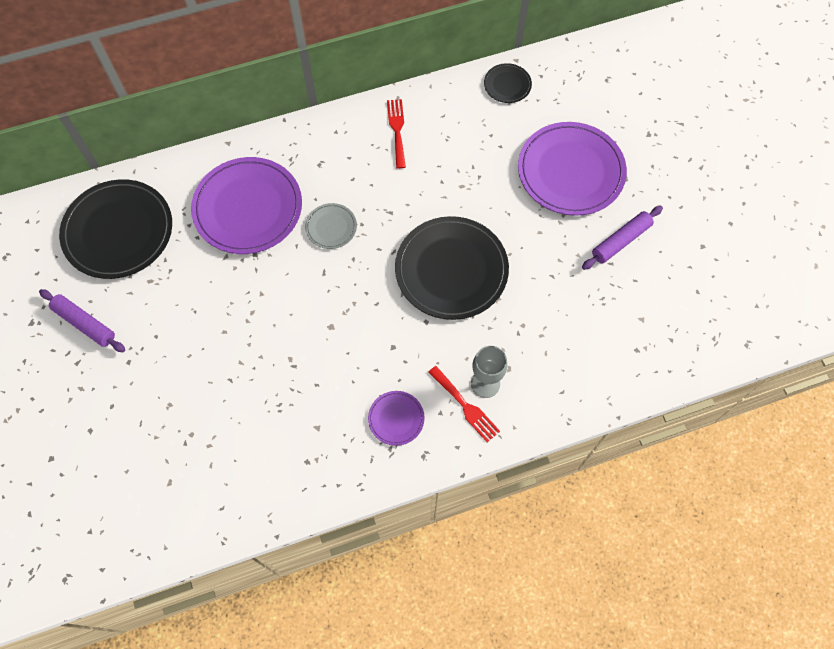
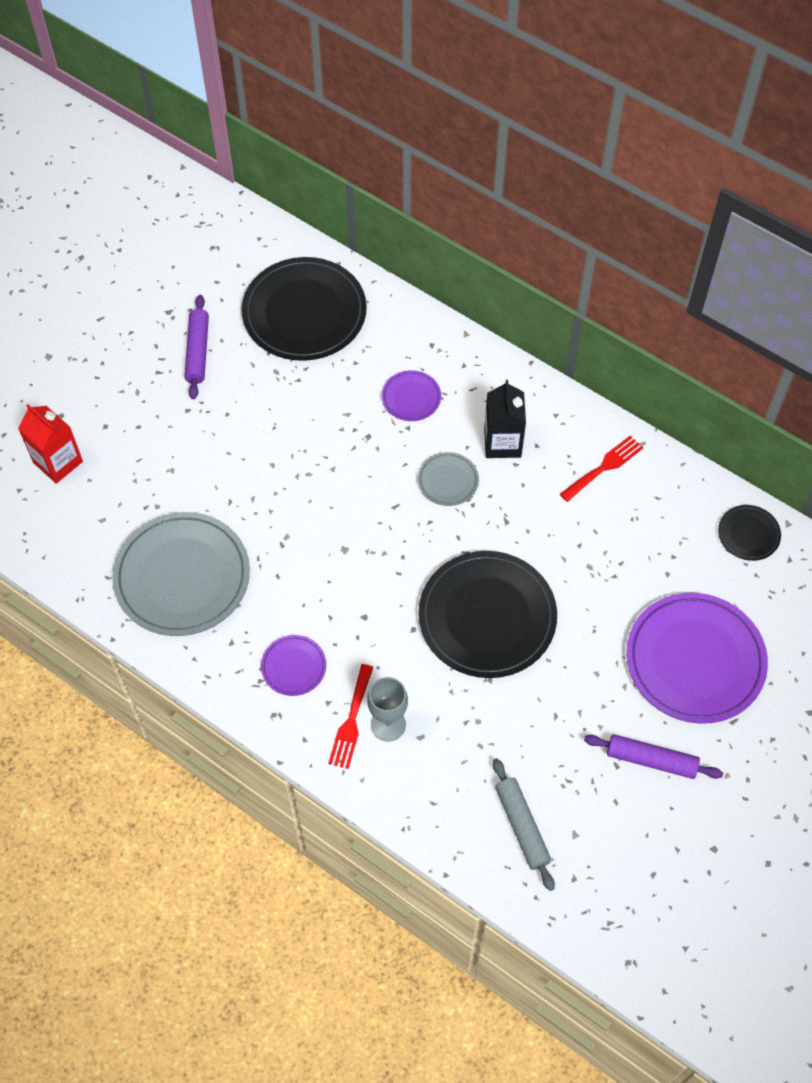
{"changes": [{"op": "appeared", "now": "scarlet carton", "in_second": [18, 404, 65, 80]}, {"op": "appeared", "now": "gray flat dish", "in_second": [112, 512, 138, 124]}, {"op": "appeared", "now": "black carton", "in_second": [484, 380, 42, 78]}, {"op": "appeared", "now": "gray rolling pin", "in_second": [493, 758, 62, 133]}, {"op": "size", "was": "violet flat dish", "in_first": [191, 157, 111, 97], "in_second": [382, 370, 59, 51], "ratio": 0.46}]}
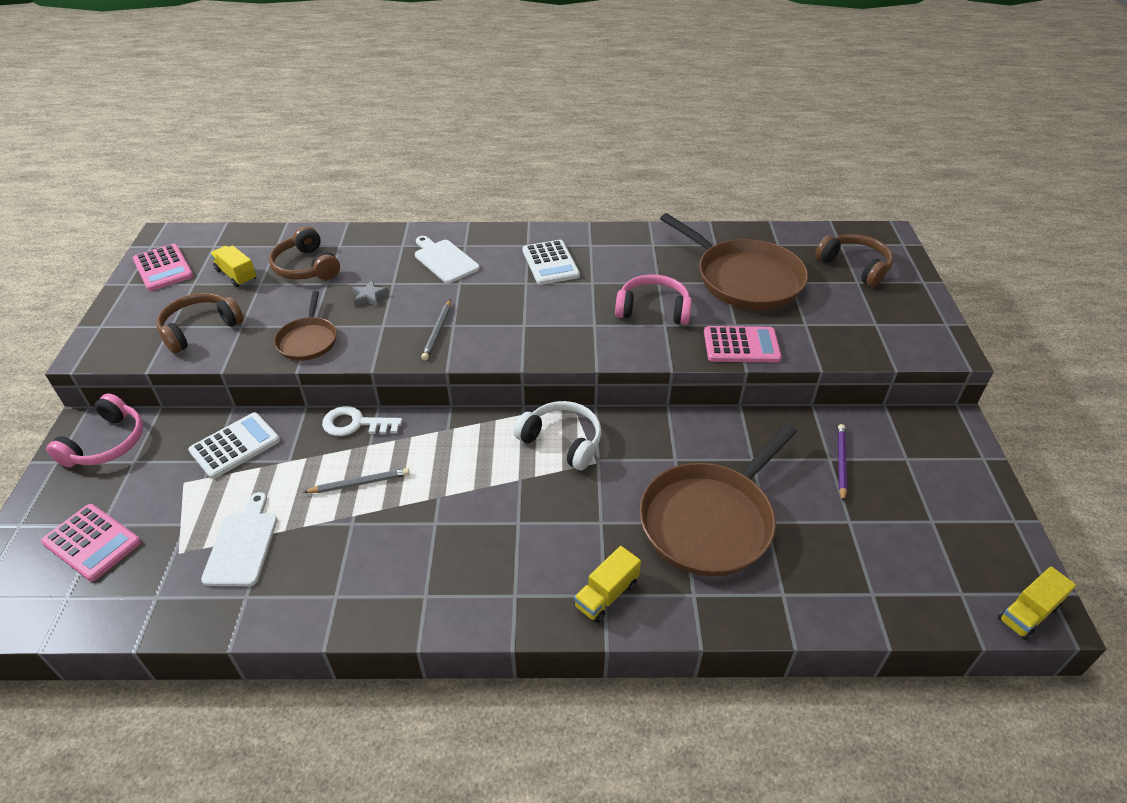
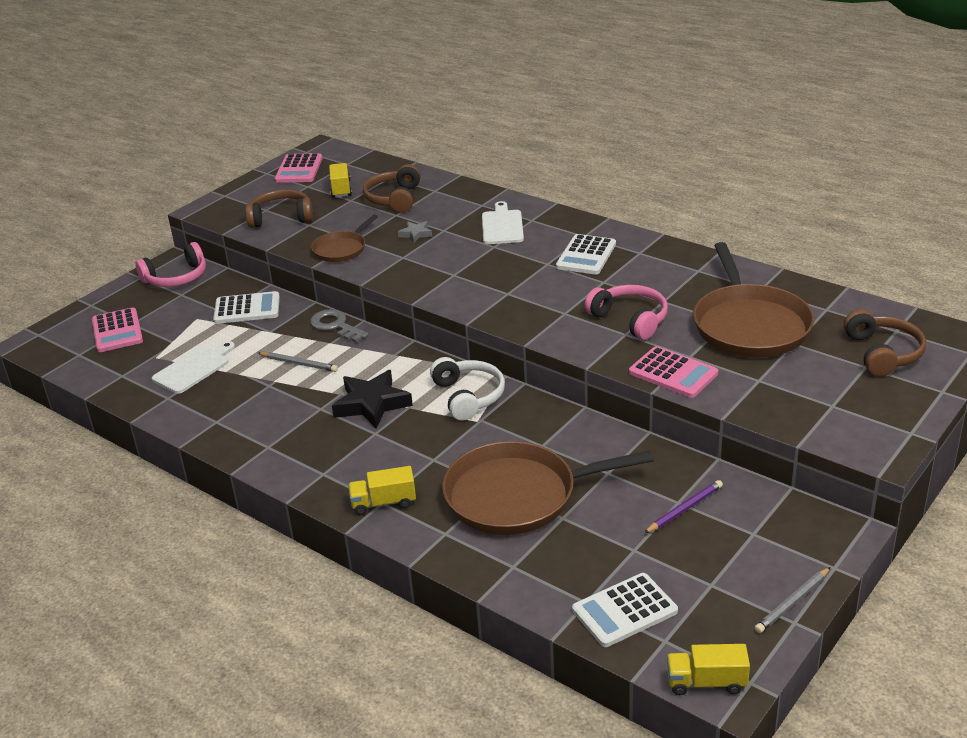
{"changes": [{"op": "appeared", "now": "black five-pointed star", "in_second": [332, 370, 81, 59]}, {"op": "appeared", "now": "pure white calculator", "in_second": [572, 573, 106, 74]}, {"op": "relocated", "was": "gray pencil", "in_first": [421, 299, 30, 61], "in_second": [755, 567, 76, 66]}, {"op": "colour", "was": "pure white door key", "now": "gray door key", "in_first": [322, 406, 80, 30], "in_second": [310, 309, 59, 34]}]}
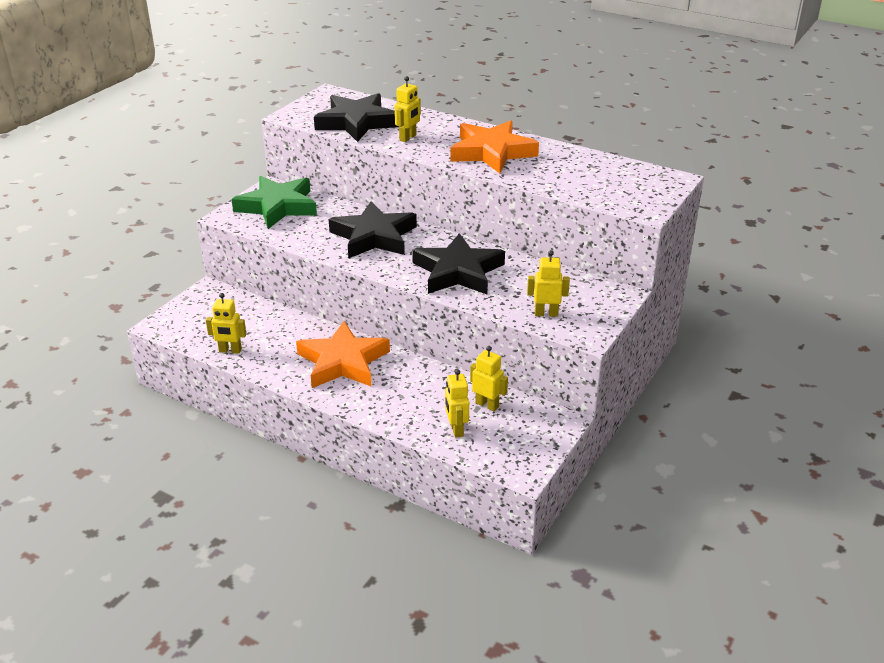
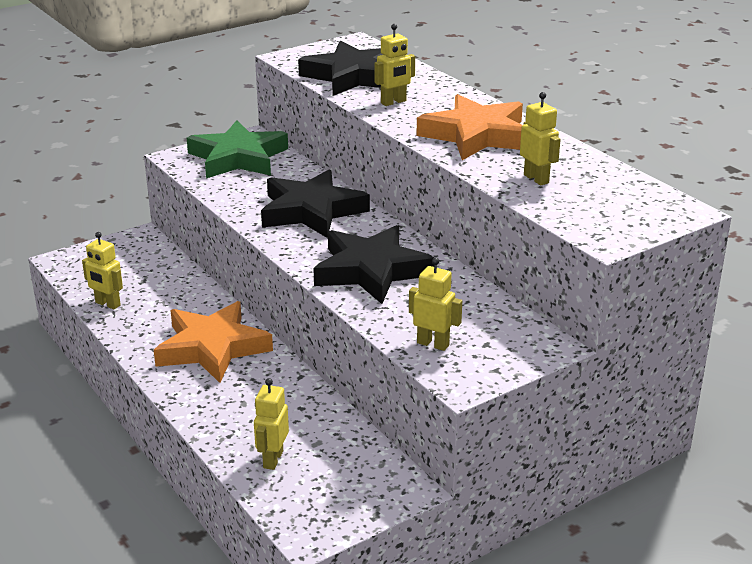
{"changes": [{"op": "relocated", "was": "bright yellow robot figure", "in_first": [470, 346, 38, 65], "in_second": [520, 92, 41, 93]}]}
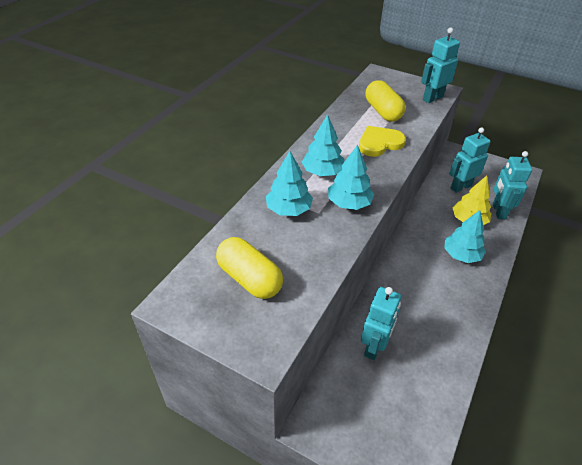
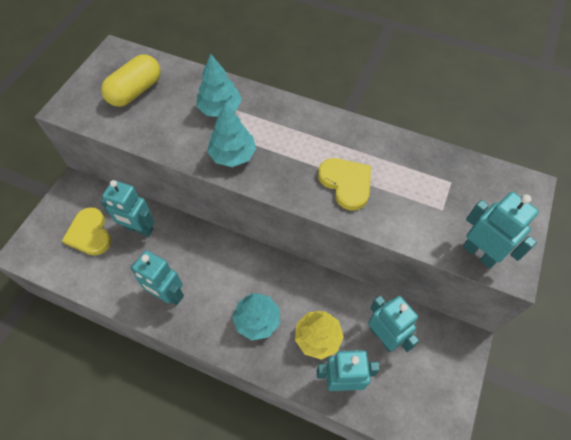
{"changes": [{"op": "missing", "was": "turquoise toy tree", "in_first": [302, 114, 42, 62]}, {"op": "missing", "was": "bright yellow pill shape", "in_first": [366, 80, 40, 42]}, {"op": "appeared", "now": "bright yellow heart shape", "in_second": [62, 207, 49, 48]}, {"op": "appeared", "now": "turquoise robot figure", "in_second": [130, 250, 54, 56]}]}
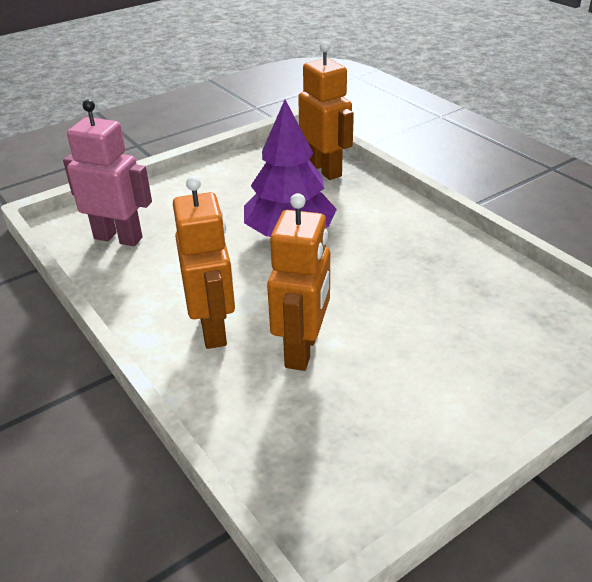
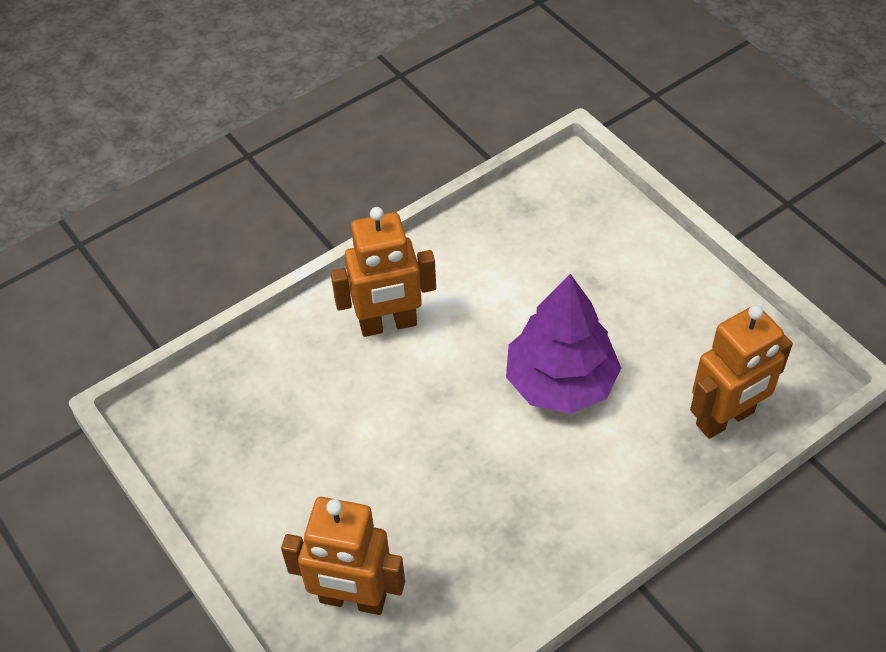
{"changes": [{"op": "missing", "was": "pink robot figure", "in_first": [63, 99, 89, 147]}, {"op": "relocated", "was": "orange robot figure", "in_first": [267, 193, 63, 178], "in_second": [281, 497, 124, 118]}]}
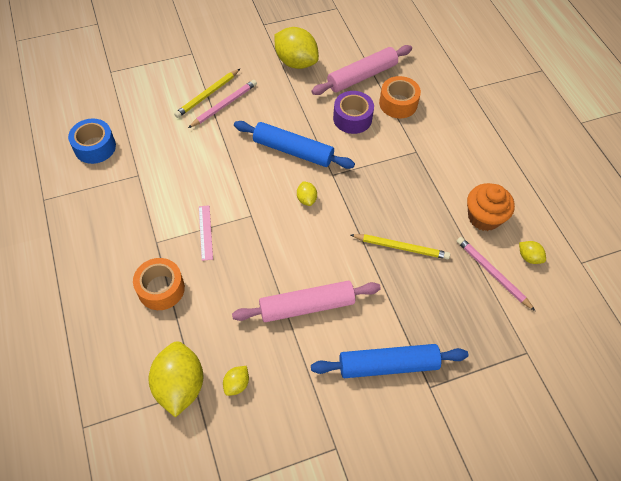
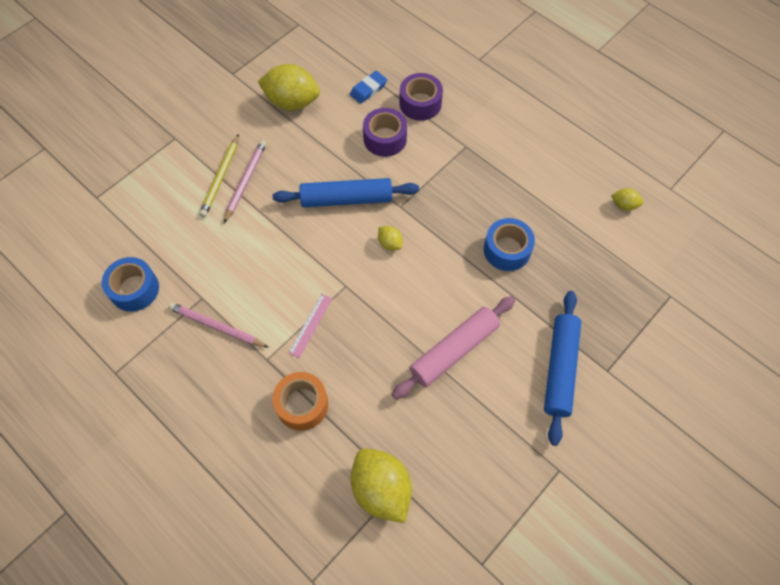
{"changes": [{"op": "missing", "was": "bright yellow citrus fruit", "in_first": [223, 366, 26, 30]}, {"op": "missing", "was": "orange cupcake", "in_first": [467, 183, 48, 48]}, {"op": "relocated", "was": "pink pencil", "in_first": [457, 237, 78, 74], "in_second": [168, 302, 101, 46]}, {"op": "exchanged", "was": "pink rolling pin", "now": "blue eraser", "in_first": [311, 45, 101, 50], "in_second": [350, 71, 37, 33]}, {"op": "exchanged", "was": "bright yellow pencil", "now": "blue sticky tape", "in_first": [351, 234, 99, 25], "in_second": [484, 218, 51, 53]}, {"op": "colour", "was": "orange sticky tape", "now": "violet sticky tape", "in_first": [379, 76, 42, 42], "in_second": [399, 73, 44, 48]}, {"op": "spun", "was": "pink measuring stick", "in_first": [199, 205, 14, 56], "in_second": [289, 294, 43, 64], "clockwise": 60}, {"op": "spun", "was": "blue rolling pin", "in_first": [311, 344, 157, 34], "in_second": [544, 291, 37, 155], "clockwise": -45}]}
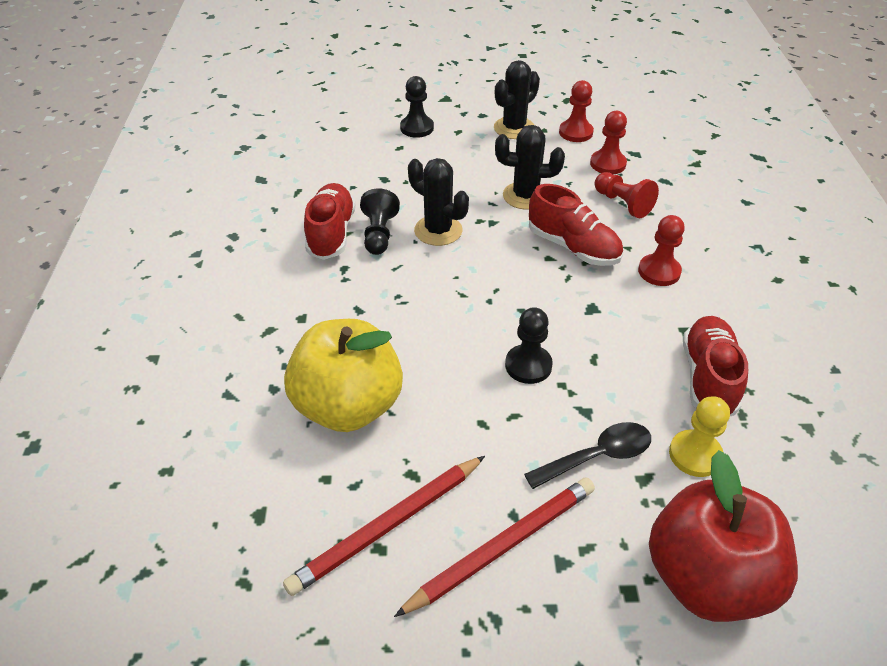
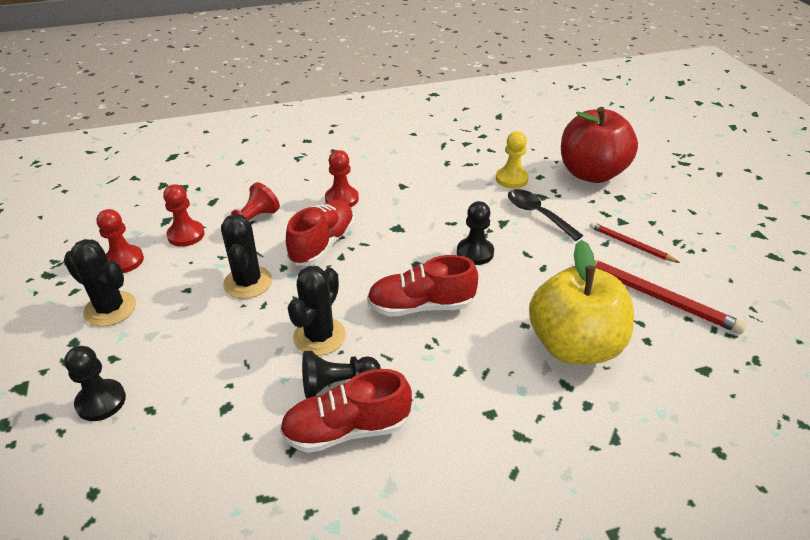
{"changes": [{"op": "relocated", "was": "scarlet lace-up shoe", "in_first": [683, 316, 65, 100], "in_second": [367, 255, 111, 62]}, {"op": "size", "was": "scarlet pencil", "in_first": [394, 477, 201, 140], "in_second": [590, 222, 90, 41], "ratio": 0.6}]}
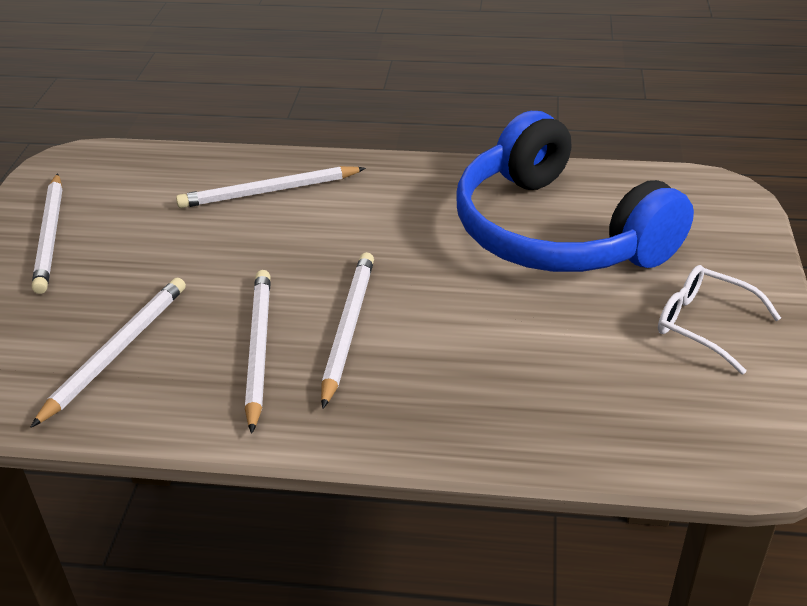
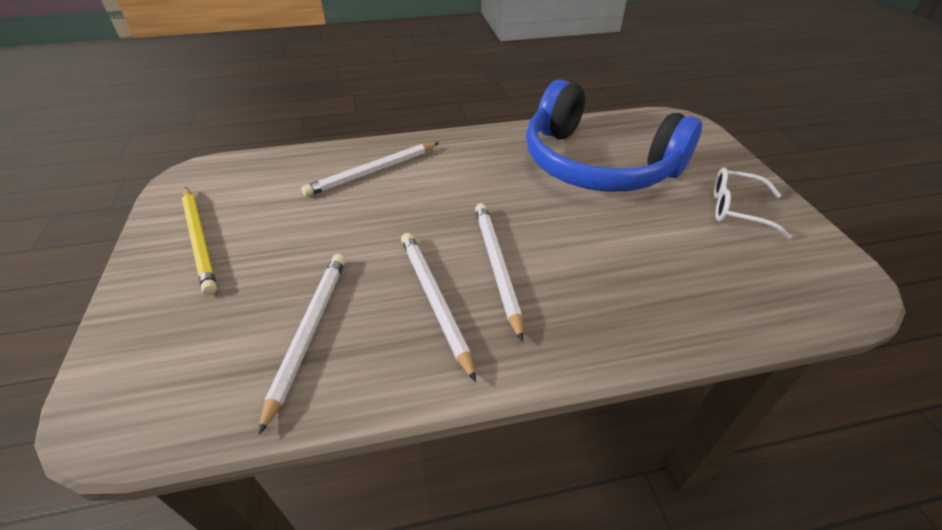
{"changes": [{"op": "colour", "was": "pure white pencil", "now": "bright yellow pencil", "in_first": [32, 173, 30, 121], "in_second": [182, 187, 35, 108]}]}
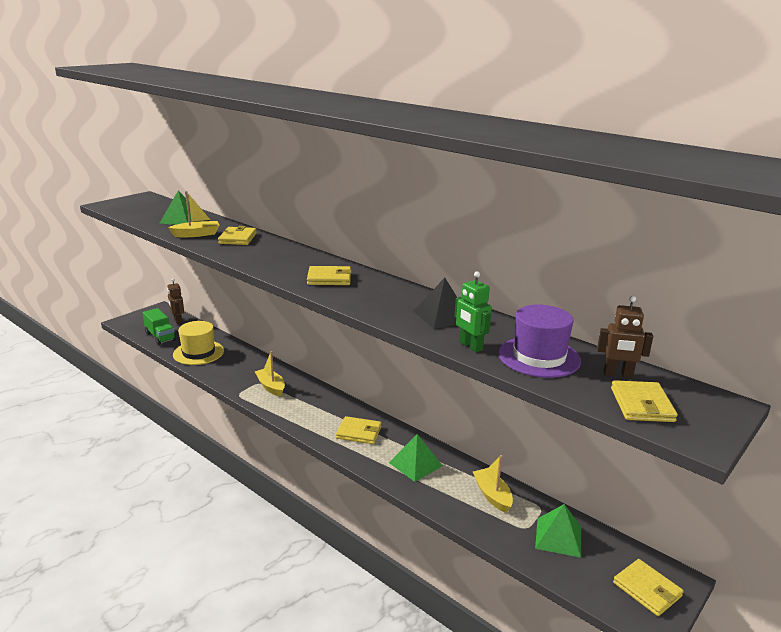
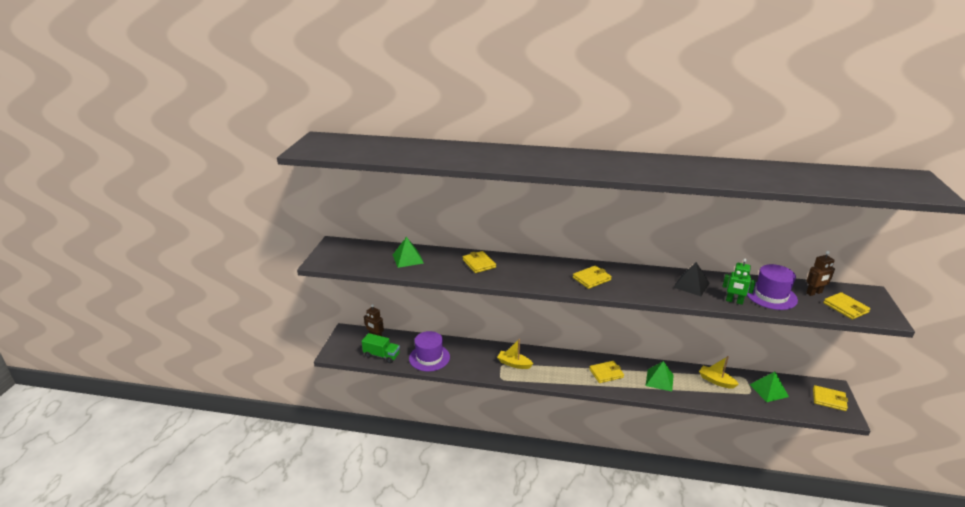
{"changes": [{"op": "missing", "was": "bright yellow boat", "in_first": [168, 191, 51, 46]}, {"op": "colour", "was": "bright yellow top hat", "now": "violet top hat", "in_first": [173, 321, 51, 44], "in_second": [409, 331, 41, 40]}]}
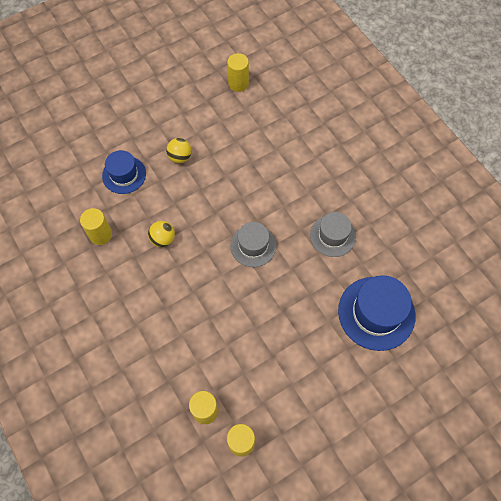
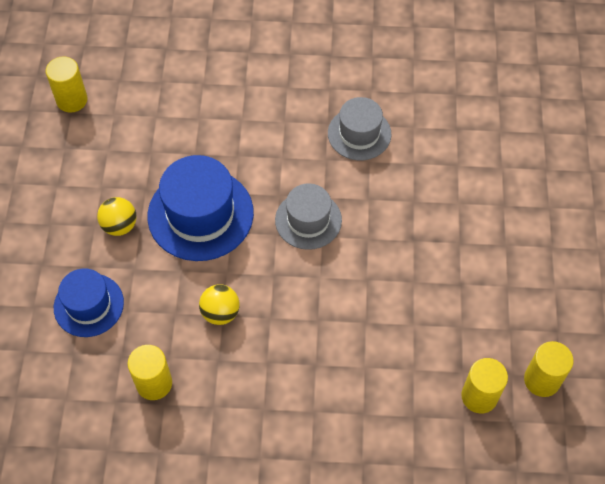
{"changes": [{"op": "relocated", "was": "blue top hat", "in_first": [338, 275, 78, 76], "in_second": [147, 155, 107, 106]}]}
